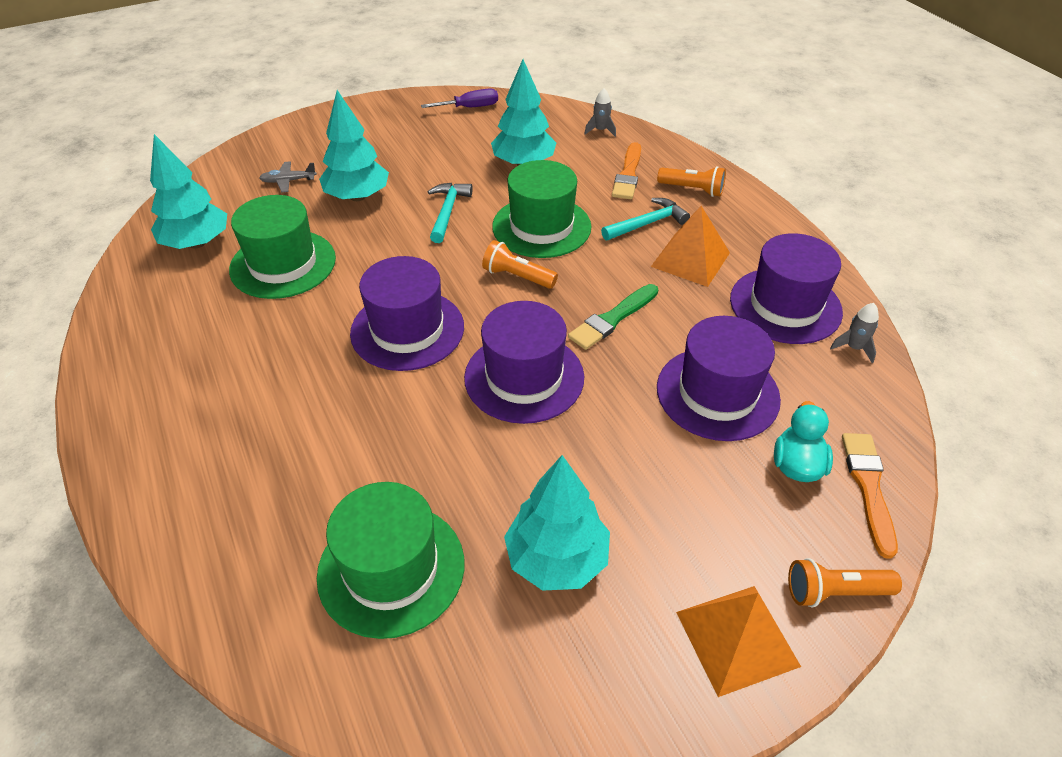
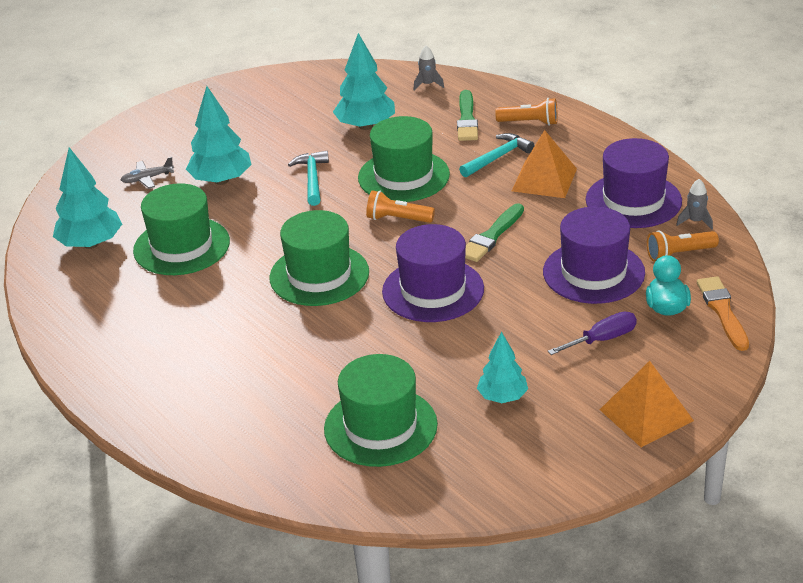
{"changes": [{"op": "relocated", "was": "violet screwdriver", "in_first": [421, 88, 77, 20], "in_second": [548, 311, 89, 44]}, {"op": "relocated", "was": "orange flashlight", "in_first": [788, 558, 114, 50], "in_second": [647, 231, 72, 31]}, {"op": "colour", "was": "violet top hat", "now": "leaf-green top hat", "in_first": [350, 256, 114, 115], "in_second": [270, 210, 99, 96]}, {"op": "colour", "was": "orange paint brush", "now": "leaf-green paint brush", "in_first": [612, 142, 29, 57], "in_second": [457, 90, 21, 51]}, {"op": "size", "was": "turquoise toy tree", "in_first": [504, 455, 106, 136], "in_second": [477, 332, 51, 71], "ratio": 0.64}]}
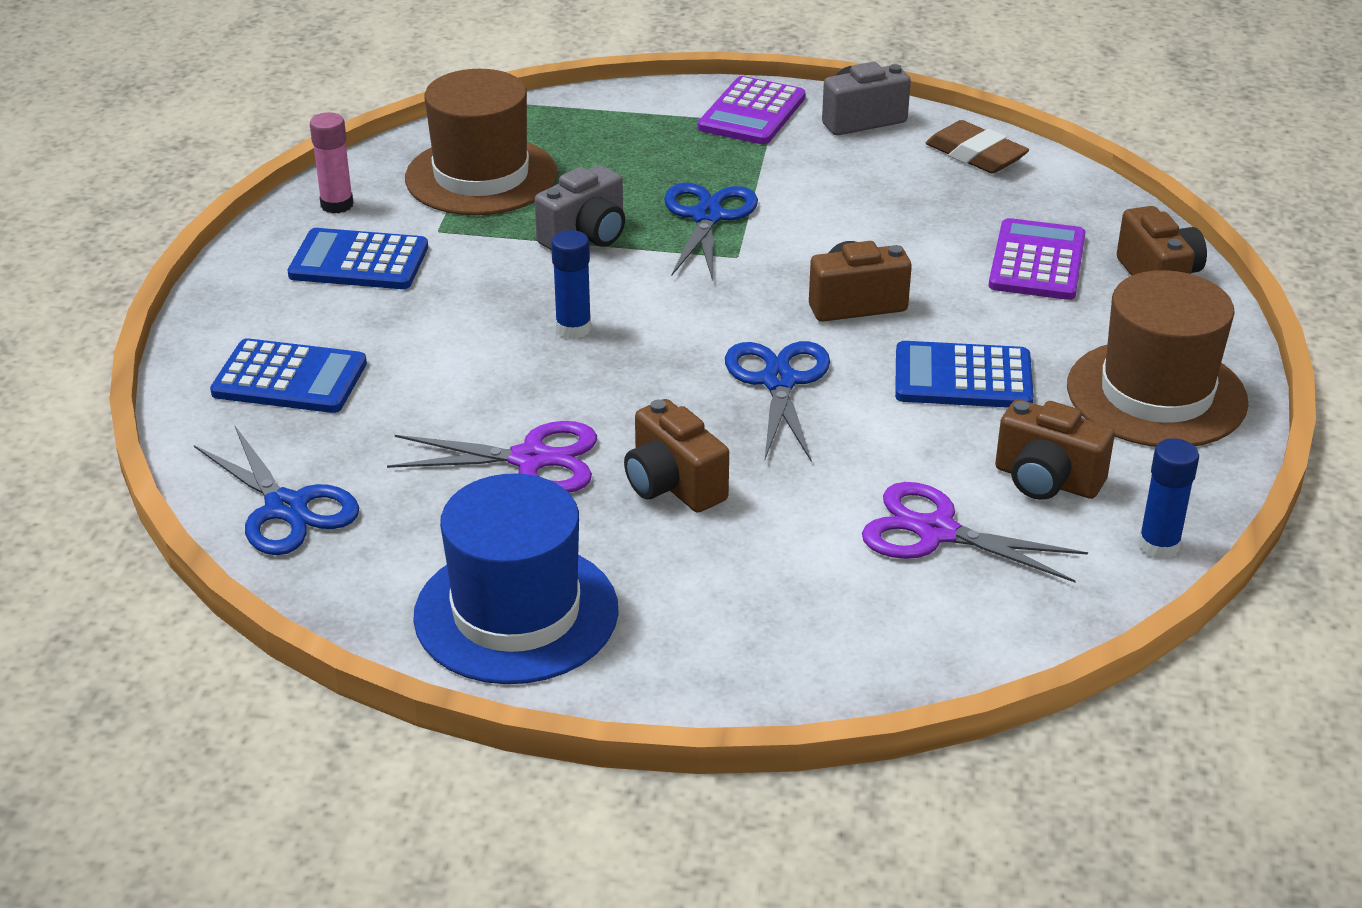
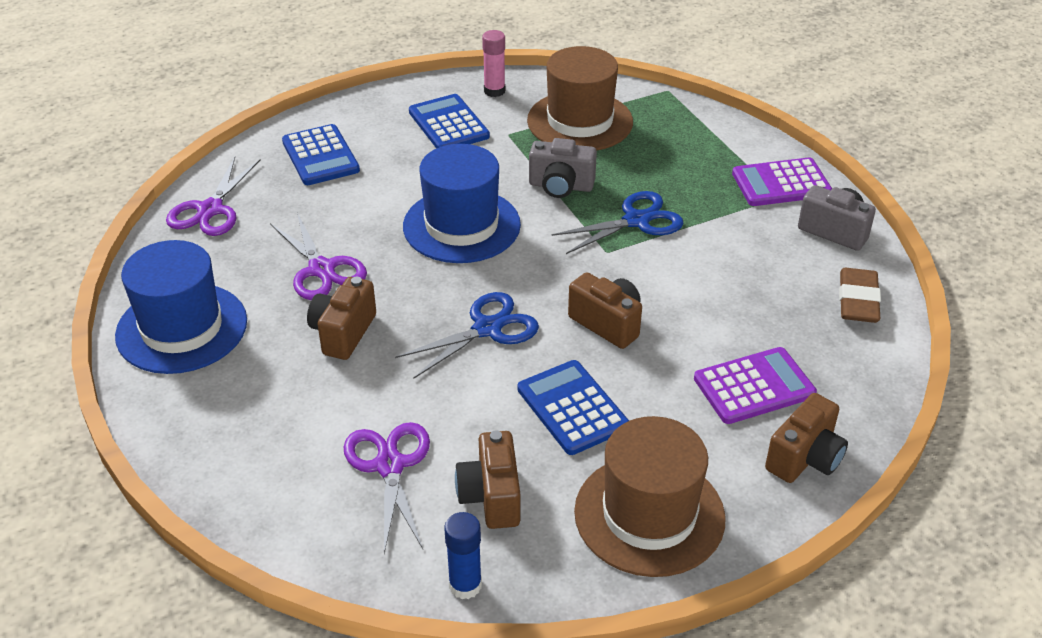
{"changes": [{"op": "exchanged", "was": "blue stick of glue", "now": "blue top hat", "in_first": [551, 230, 40, 109], "in_second": [403, 144, 118, 119]}, {"op": "colour", "was": "blue shears", "now": "violet shears", "in_first": [194, 426, 165, 129], "in_second": [166, 157, 94, 79]}]}
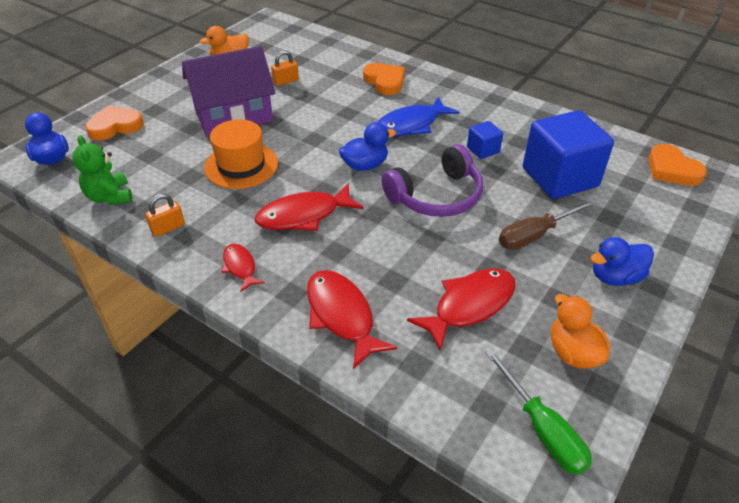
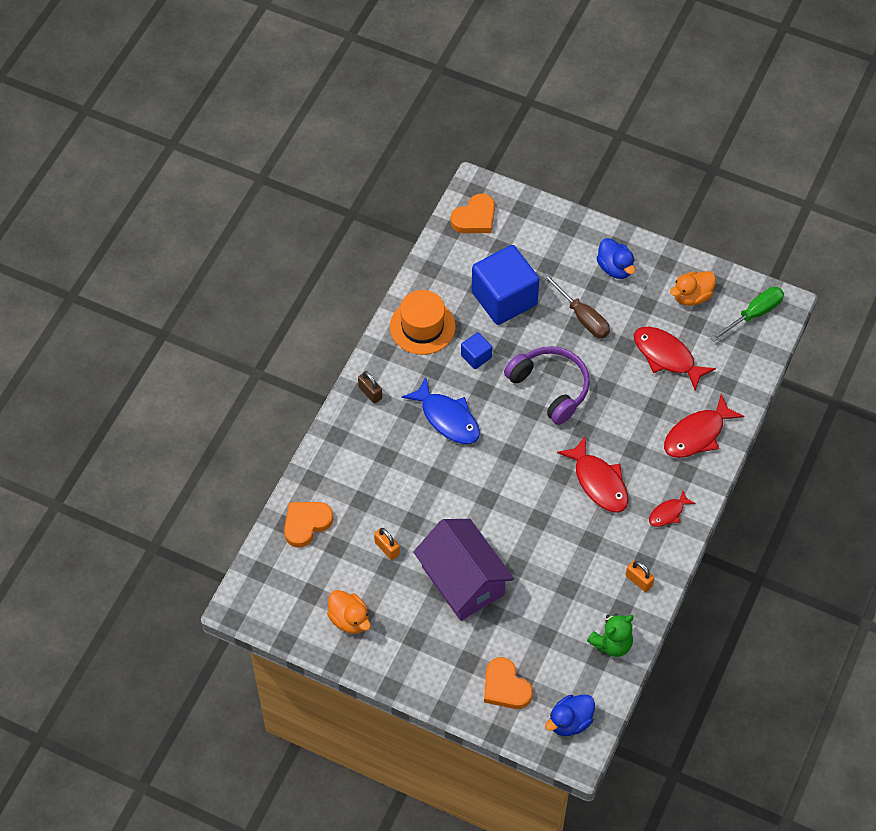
{"changes": [{"op": "missing", "was": "blue toy duck", "in_first": [339, 122, 57, 49]}, {"op": "appeared", "now": "brown padlock", "in_second": [358, 371, 24, 33]}, {"op": "relocated", "was": "orange top hat", "in_first": [204, 119, 74, 70], "in_second": [390, 290, 65, 65]}, {"op": "relocated", "was": "orange heart shape", "in_first": [363, 63, 42, 32], "in_second": [284, 502, 49, 46]}]}
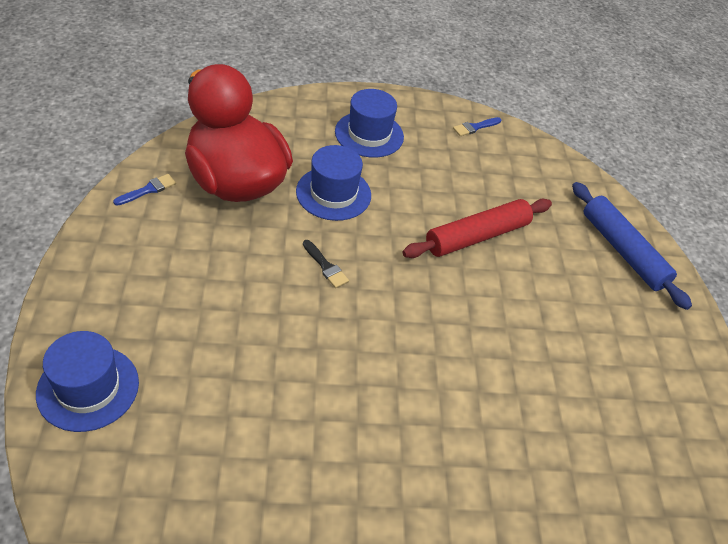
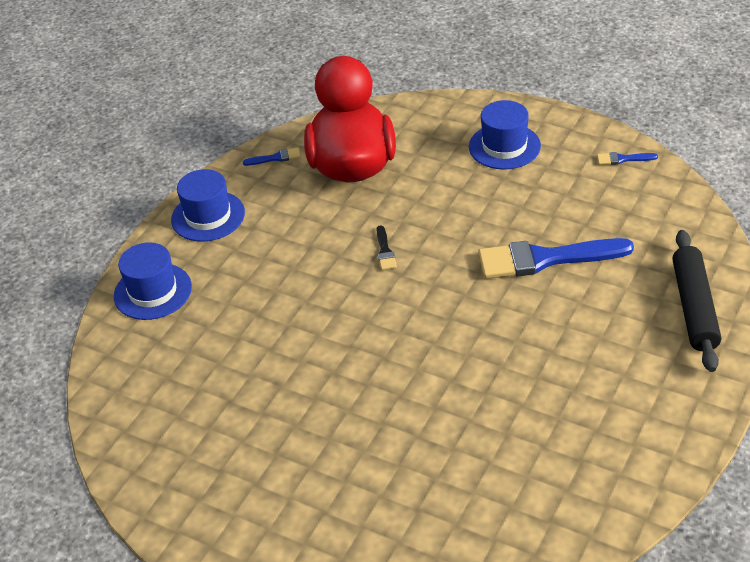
{"changes": [{"op": "relocated", "was": "blue top hat", "in_first": [296, 145, 75, 76], "in_second": [171, 169, 74, 73]}, {"op": "exchanged", "was": "scarlet rolling pin", "now": "blue paint brush", "in_first": [403, 199, 149, 59], "in_second": [478, 238, 156, 41]}, {"op": "colour", "was": "blue rolling pin", "now": "black rolling pin", "in_first": [572, 182, 120, 128], "in_second": [672, 230, 49, 142]}]}
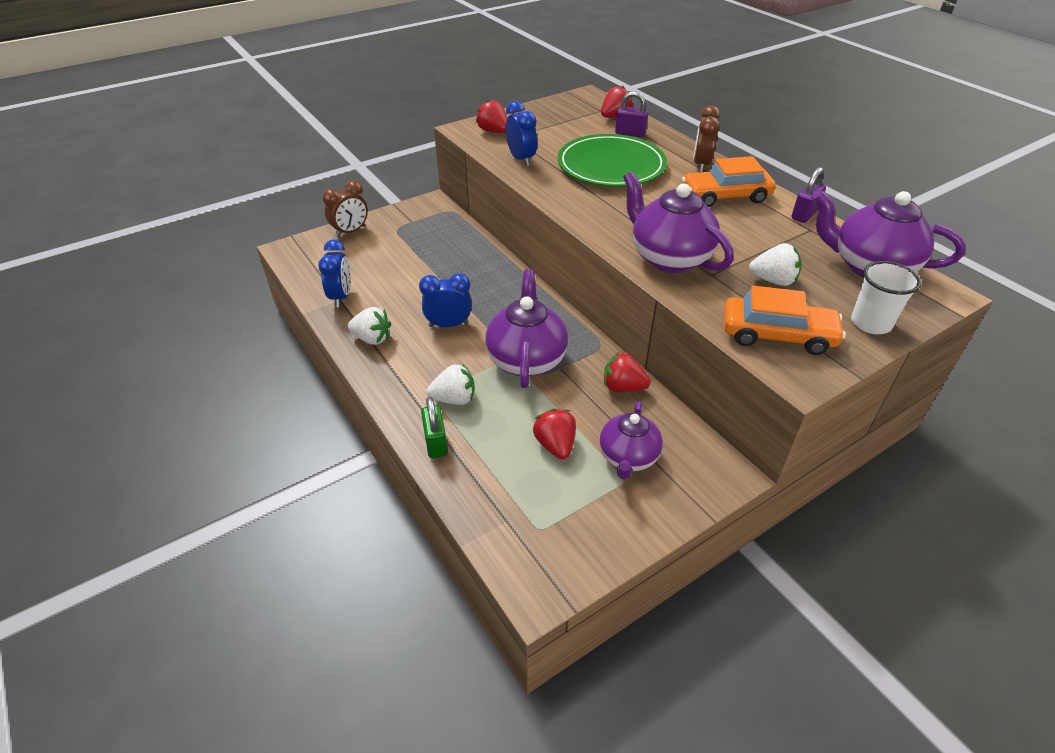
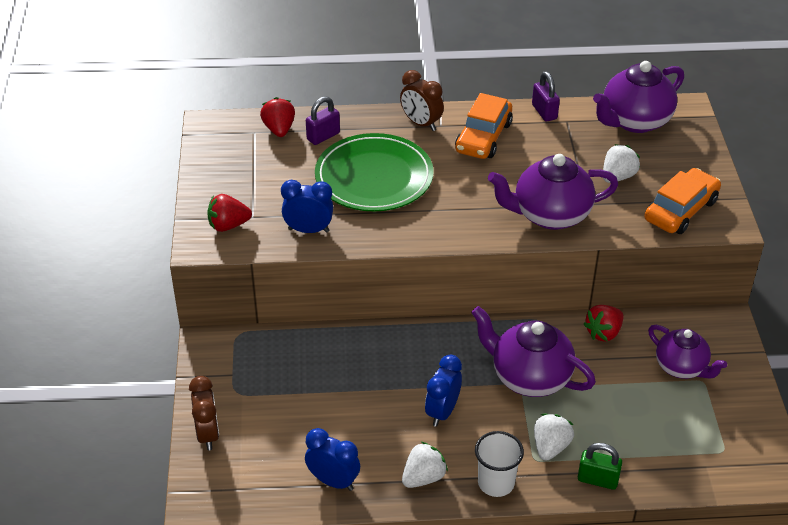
{"changes": [{"op": "missing", "was": "scarlet toy strawberry", "in_first": [533, 409, 43, 50]}, {"op": "relocated", "was": "pure white cup", "in_first": [851, 261, 70, 73], "in_second": [475, 431, 49, 66]}]}
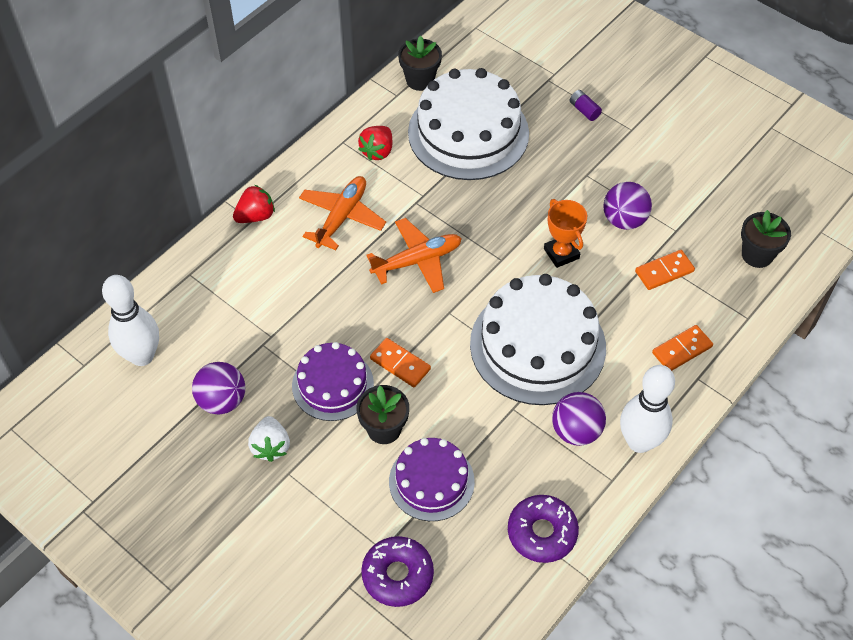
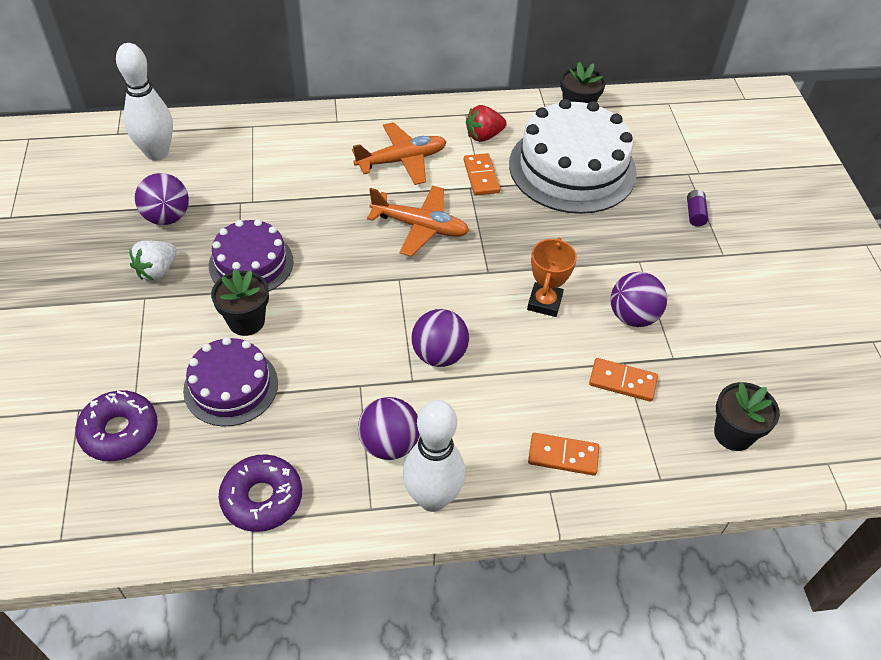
{"changes": [{"op": "missing", "was": "scarlet toy strawberry", "in_first": [233, 185, 42, 38]}, {"op": "relocated", "was": "orange domino", "in_first": [370, 338, 61, 49], "in_second": [464, 153, 36, 42]}, {"op": "exchanged", "was": "pure white layer cake", "now": "violet play ball", "in_first": [470, 274, 136, 131], "in_second": [411, 309, 58, 58]}]}
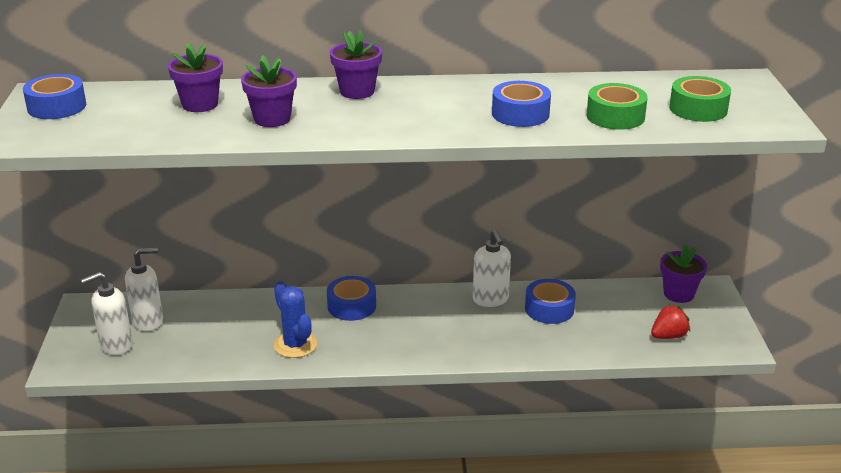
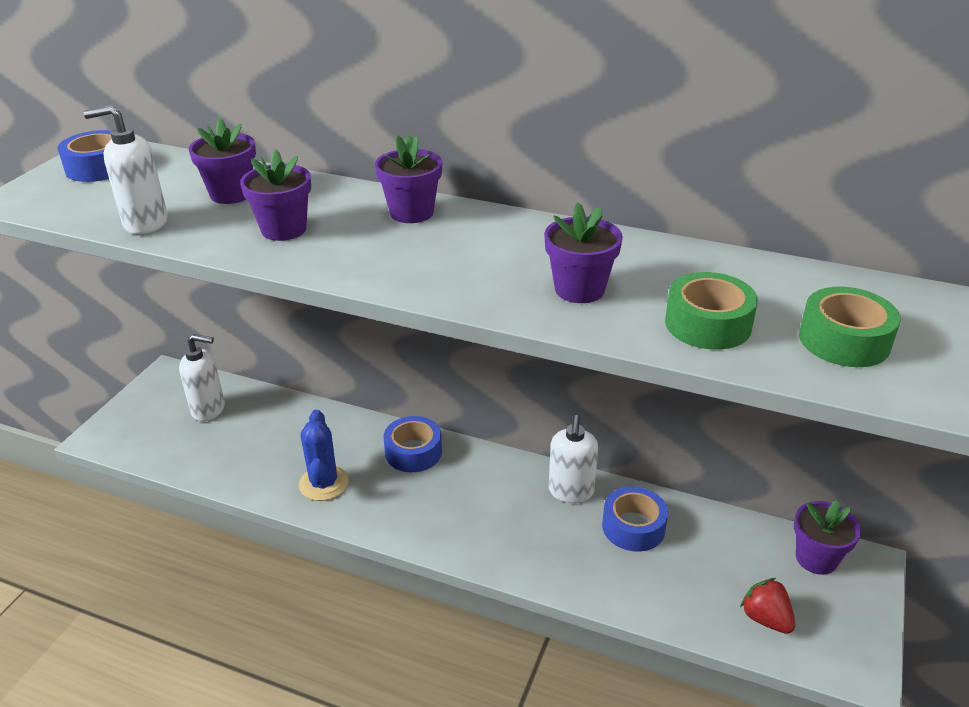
{"changes": [{"op": "relocated", "was": "pure white soap pump", "in_first": [81, 272, 52, 83], "in_second": [83, 105, 85, 129]}, {"op": "exchanged", "was": "blue sticky tape", "now": "violet plant pot", "in_first": [492, 81, 59, 46], "in_second": [544, 202, 79, 101]}, {"op": "spun", "was": "scarlet toy strawberry", "in_first": [651, 305, 39, 34], "in_second": [740, 578, 55, 56], "clockwise": -120}]}
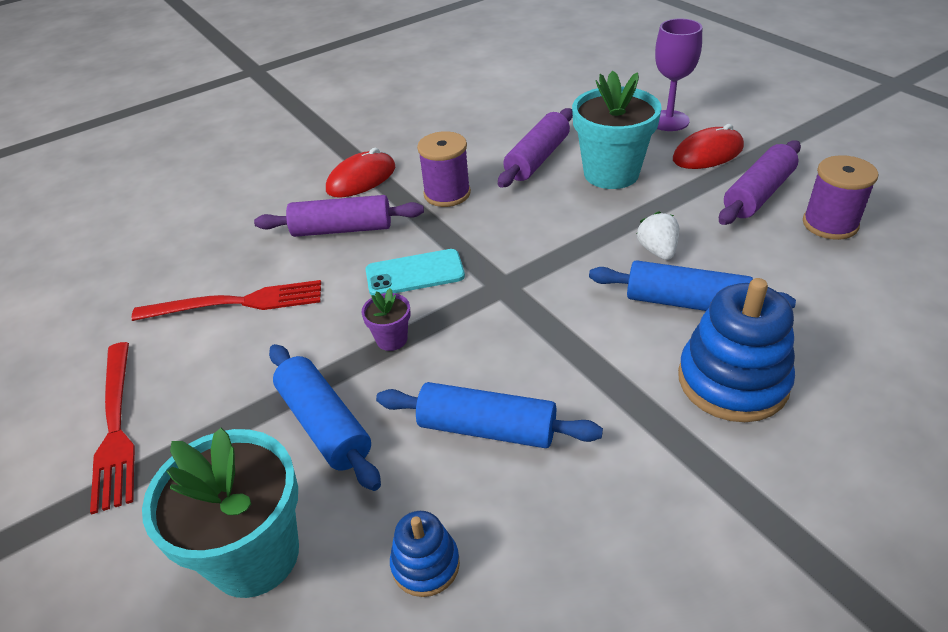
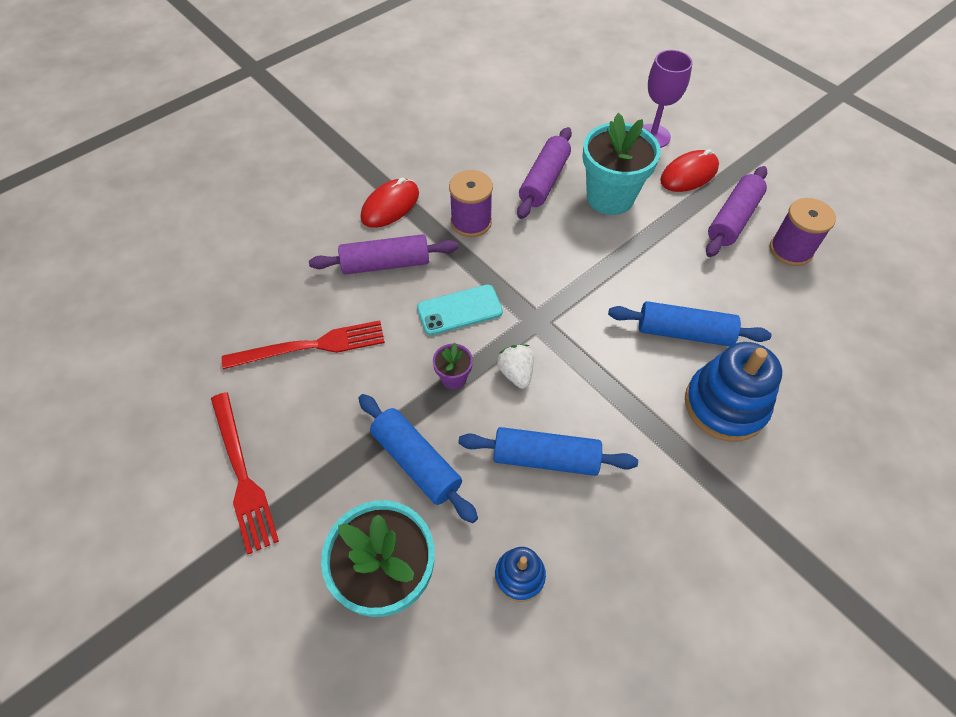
{"changes": [{"op": "relocated", "was": "pure white toy strawberry", "in_first": [637, 212, 42, 48], "in_second": [497, 344, 37, 45]}]}
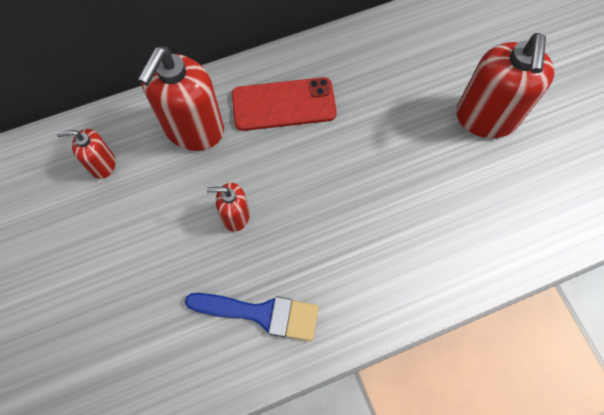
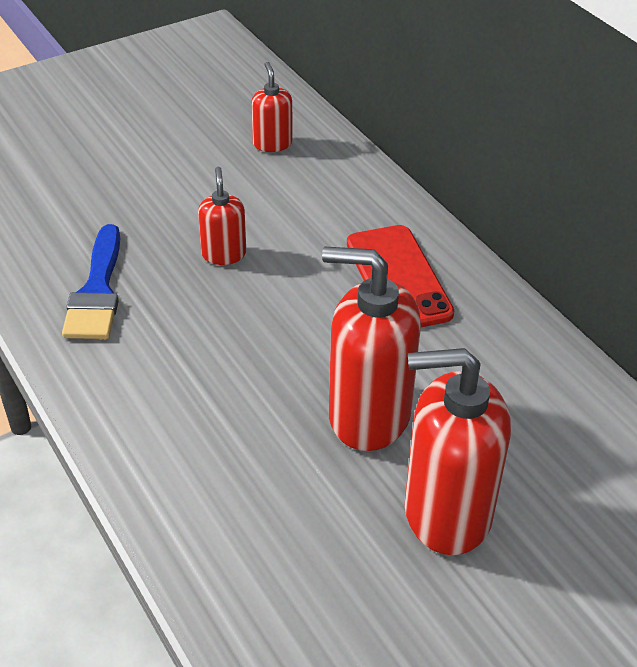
{"changes": [{"op": "relocated", "was": "scarlet soap pump", "in_first": [138, 46, 86, 105], "in_second": [322, 247, 99, 204]}]}
